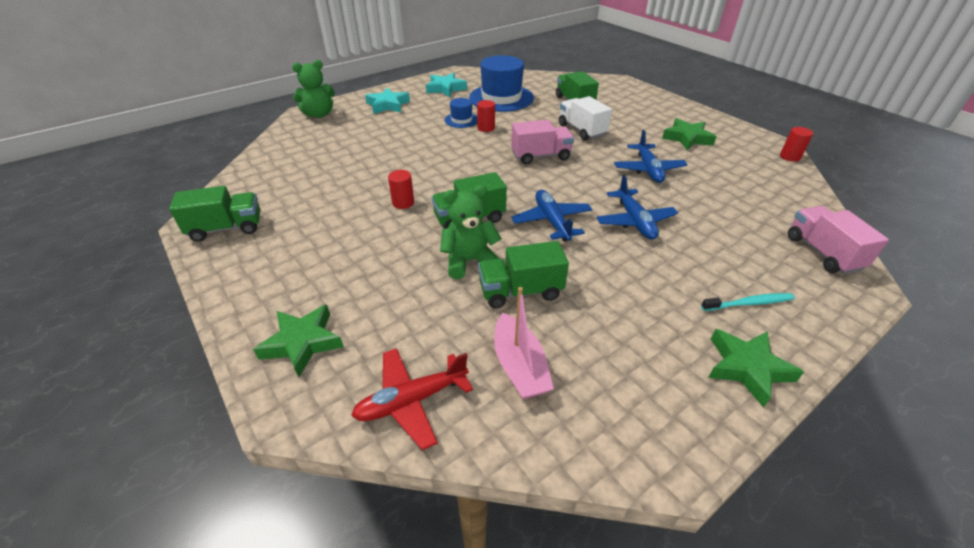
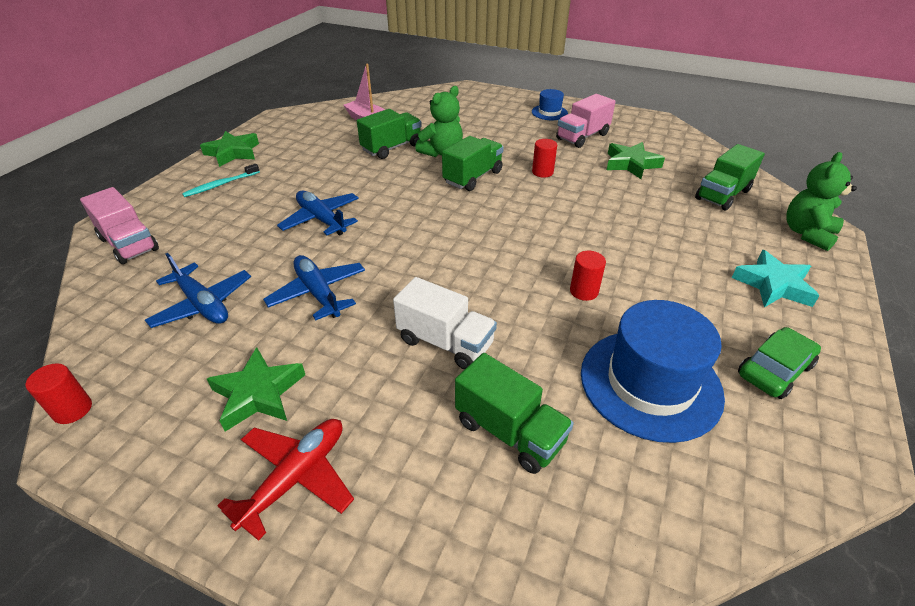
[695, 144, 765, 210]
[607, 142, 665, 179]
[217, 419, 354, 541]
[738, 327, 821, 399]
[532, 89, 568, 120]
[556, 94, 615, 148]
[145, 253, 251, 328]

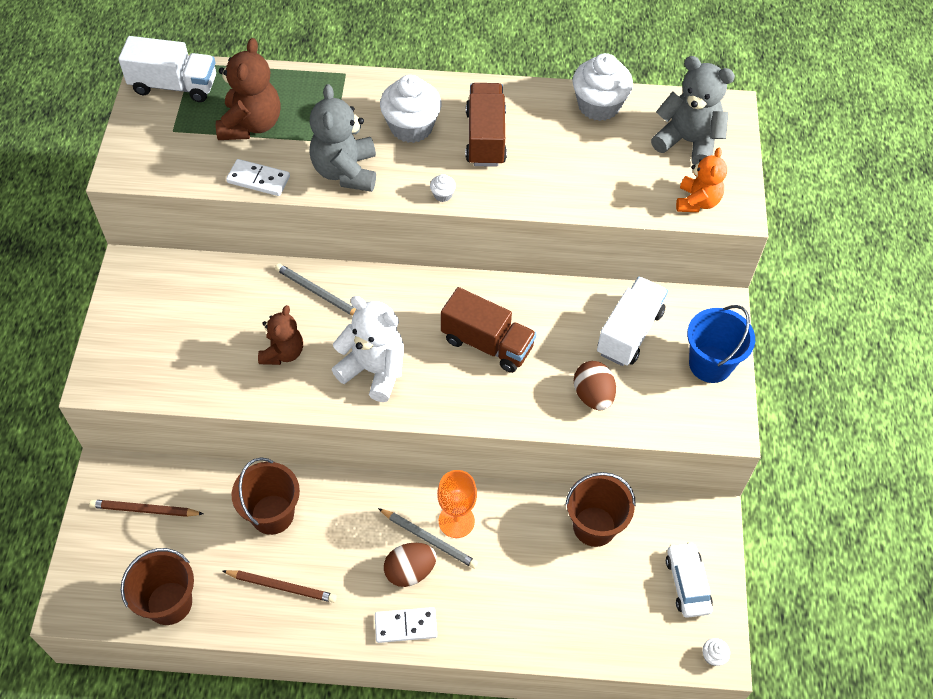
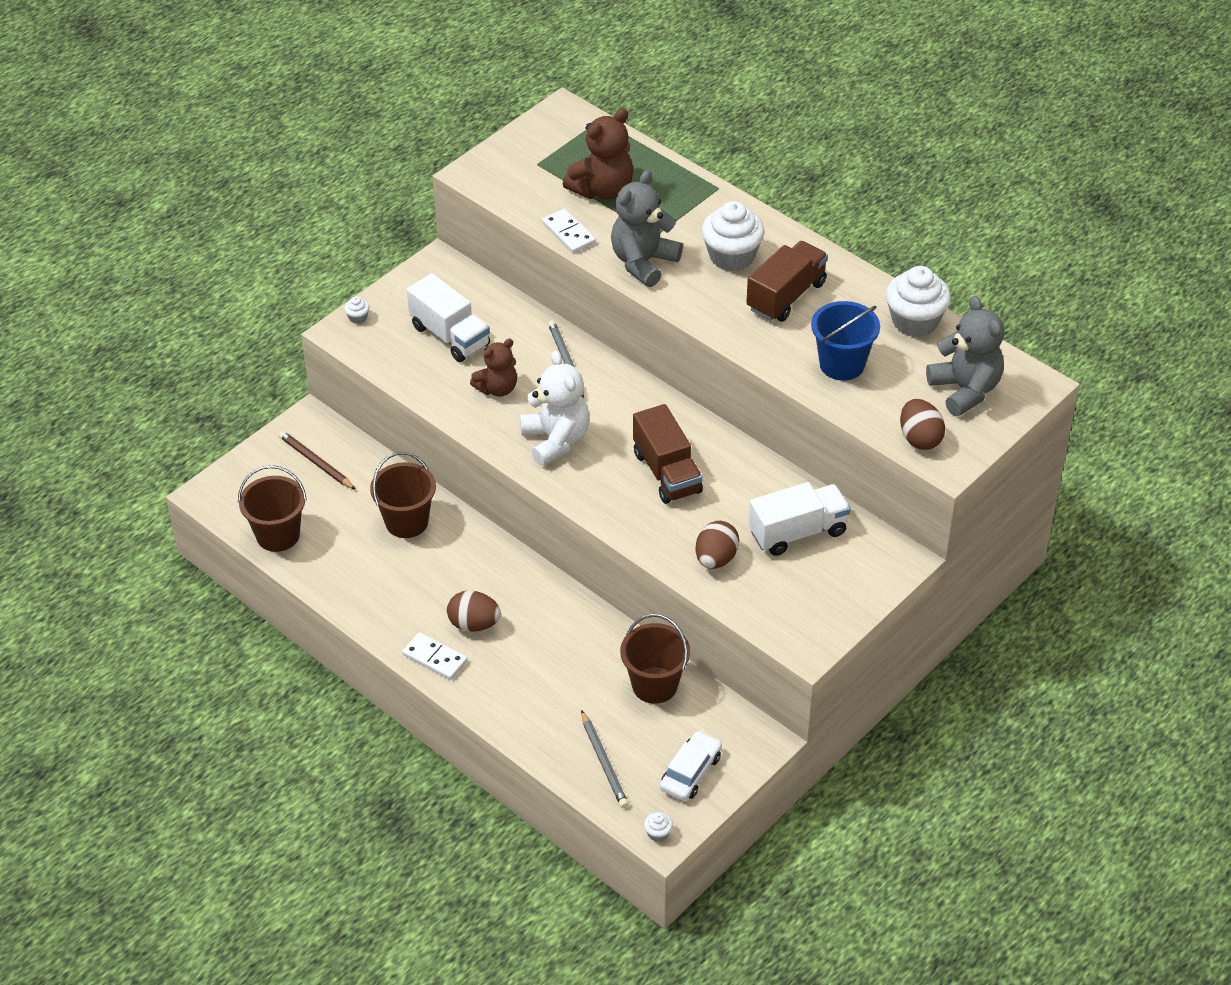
[407, 273, 490, 362]
[222, 570, 337, 603] (first image)
[581, 710, 629, 808]
[344, 296, 369, 324]
[437, 470, 477, 538] (first image)
[900, 399, 945, 450]
[811, 301, 880, 381]

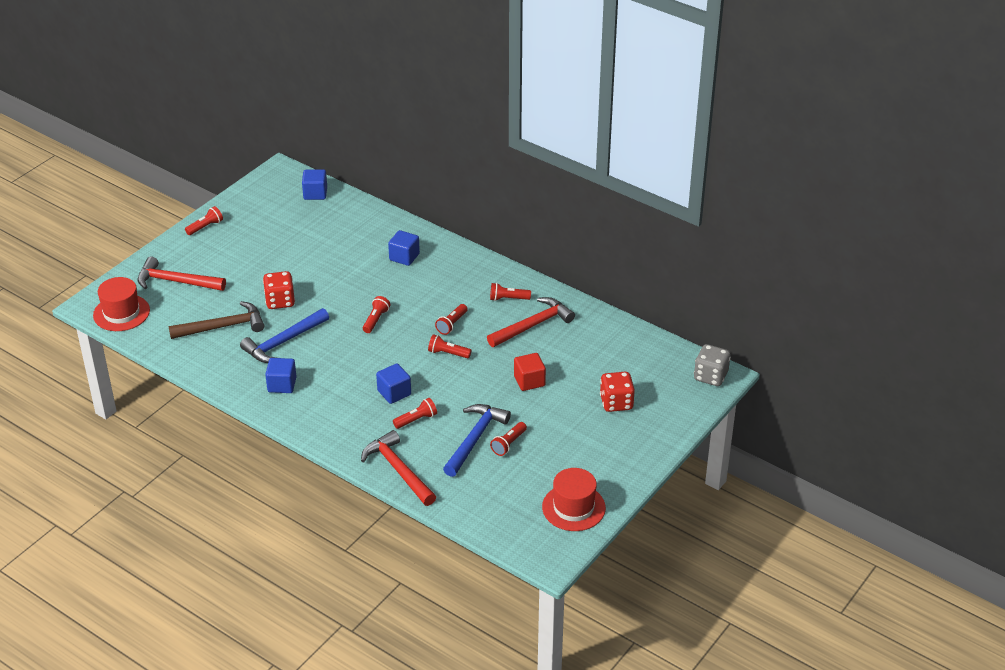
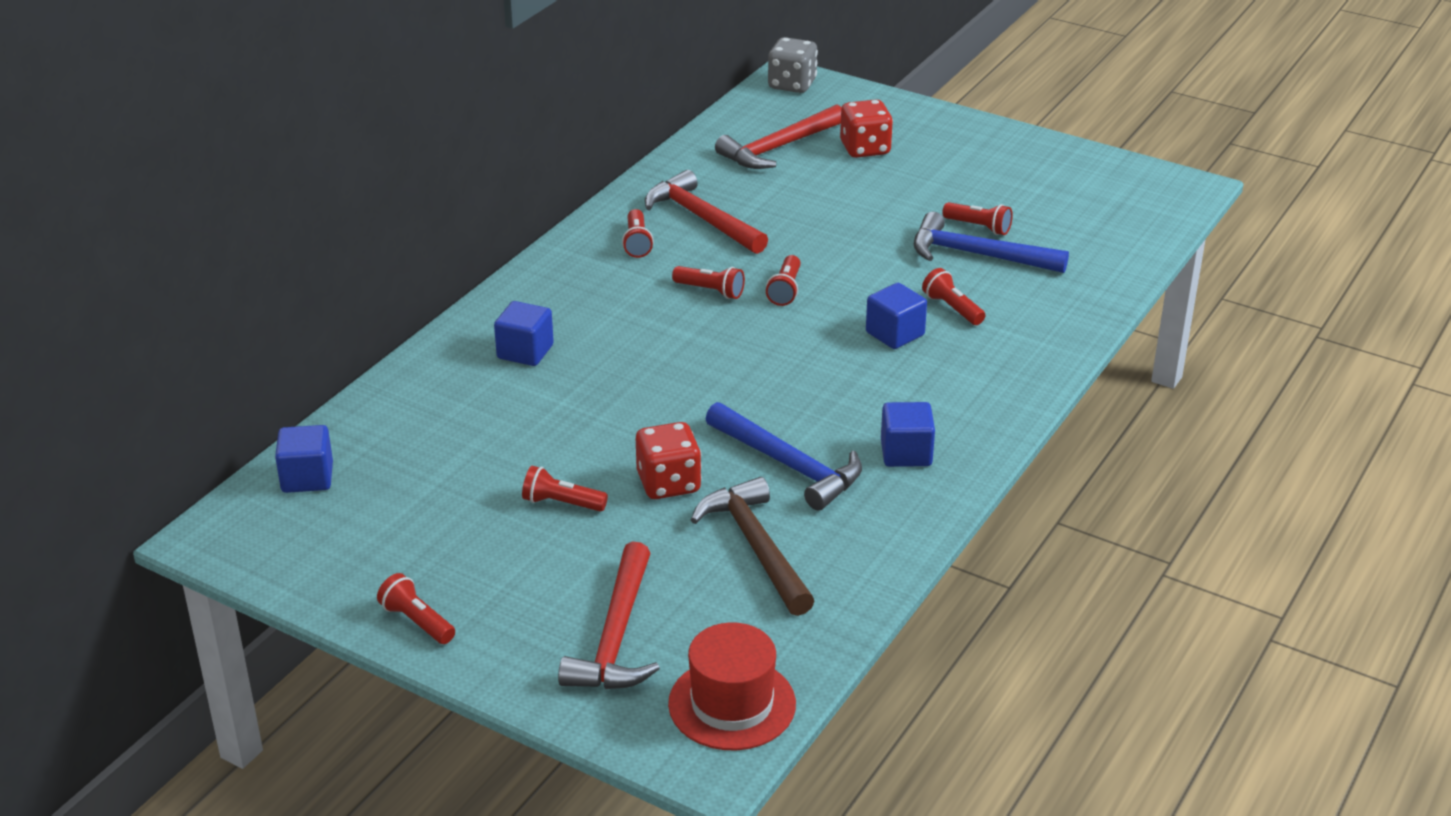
[715, 104, 842, 169]
[522, 466, 608, 512]
[514, 353, 546, 391] (first image)
[542, 468, 606, 531] (first image)

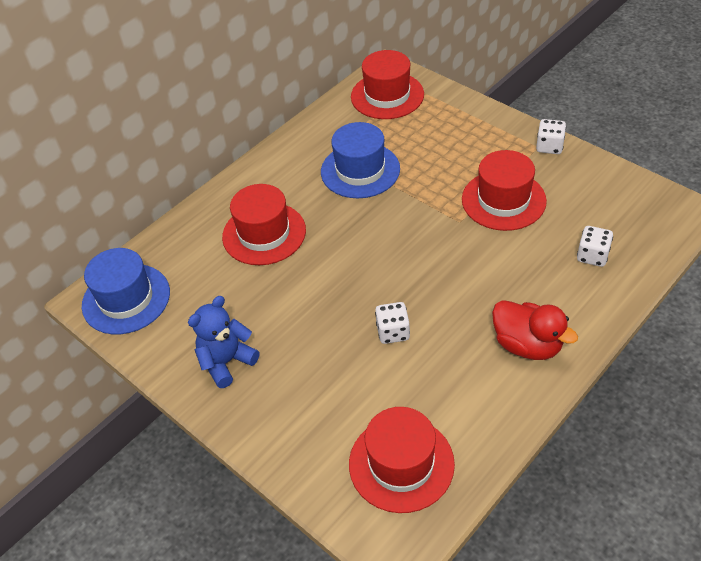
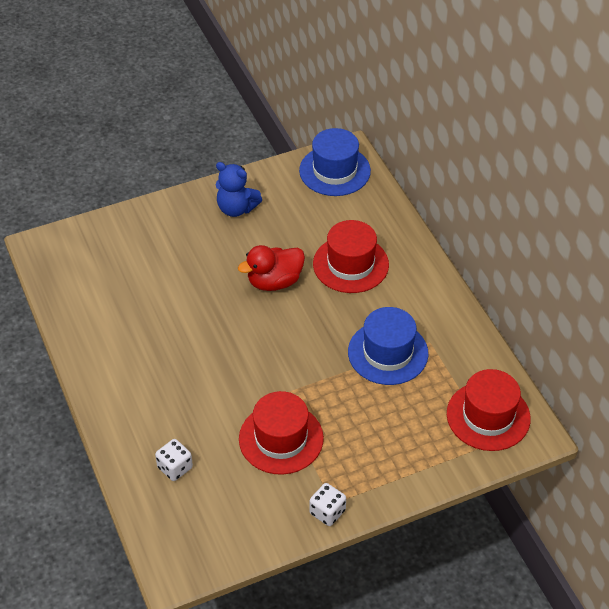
[216, 162, 262, 217]
[349, 407, 455, 513] (first image)
[375, 302, 410, 344] (first image)
[238, 245, 305, 291]

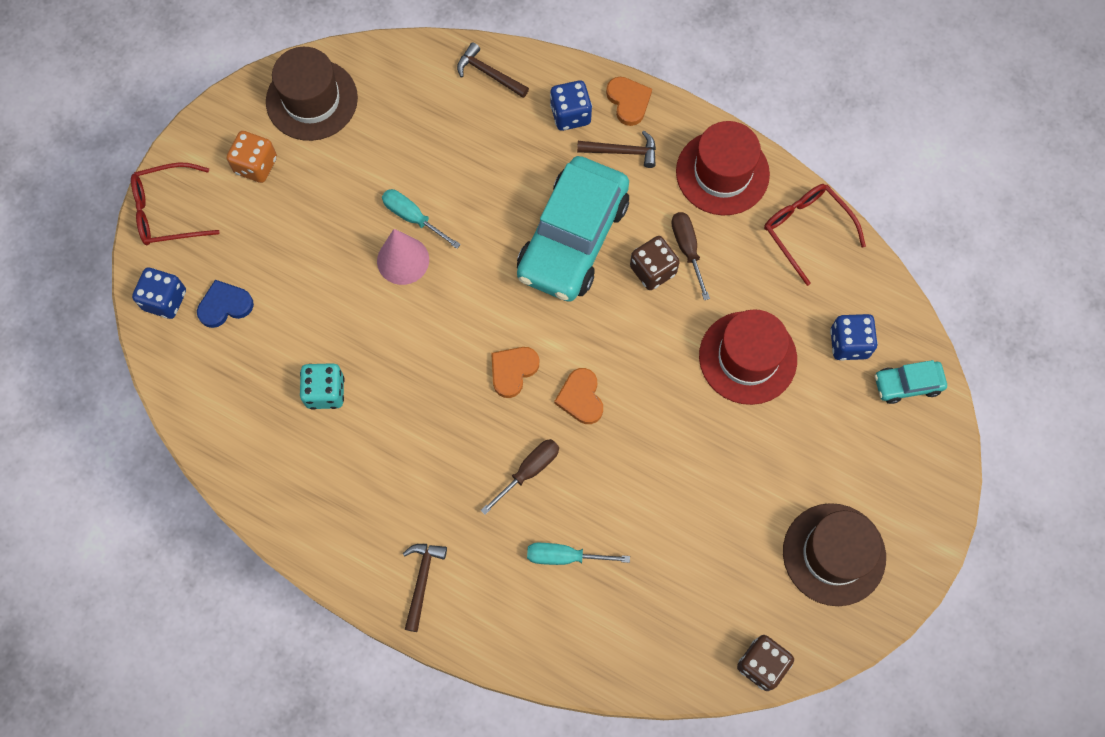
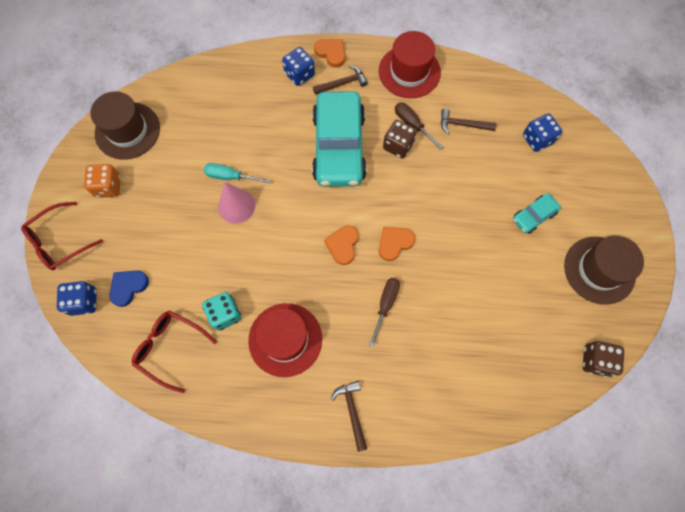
[441, 108, 496, 134]
[527, 543, 630, 565] (first image)
[379, 227, 415, 261]
[248, 303, 322, 377]
[132, 310, 217, 393]
[513, 193, 561, 234]

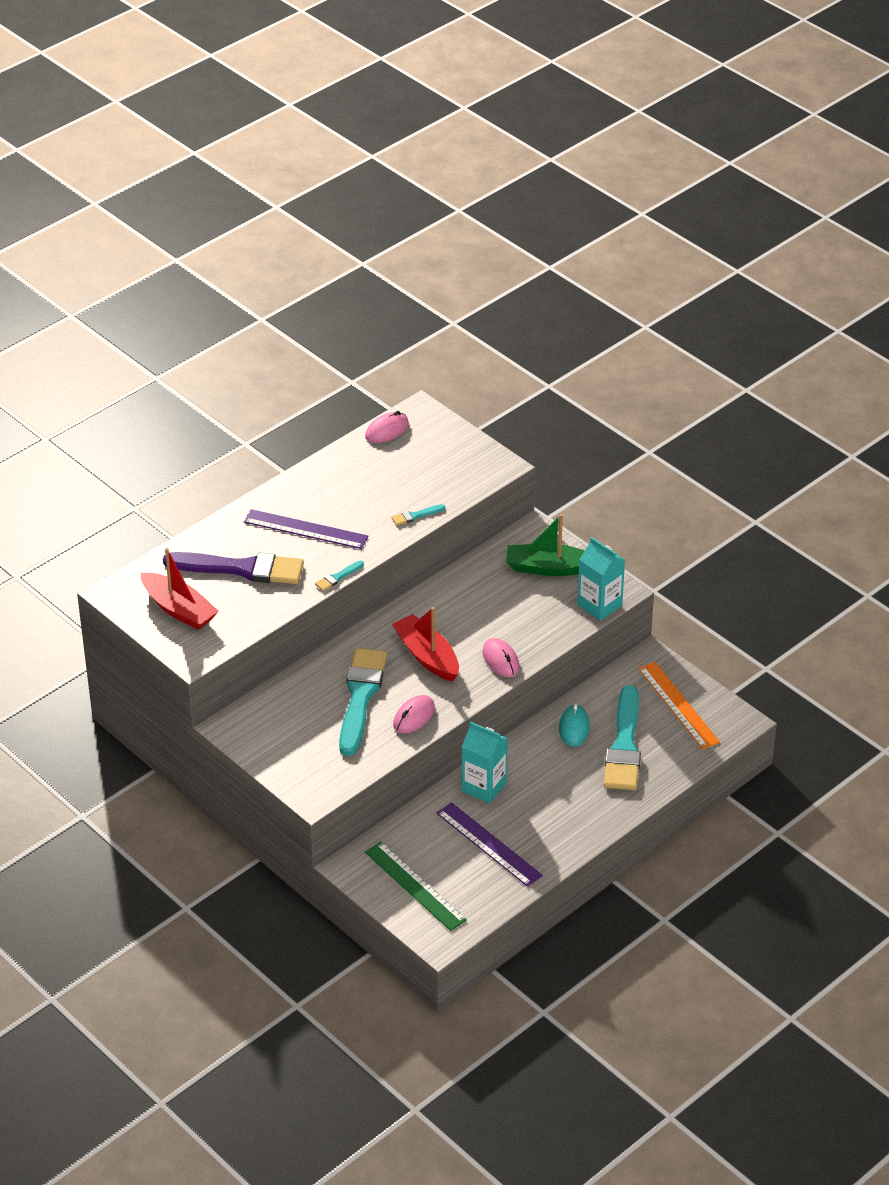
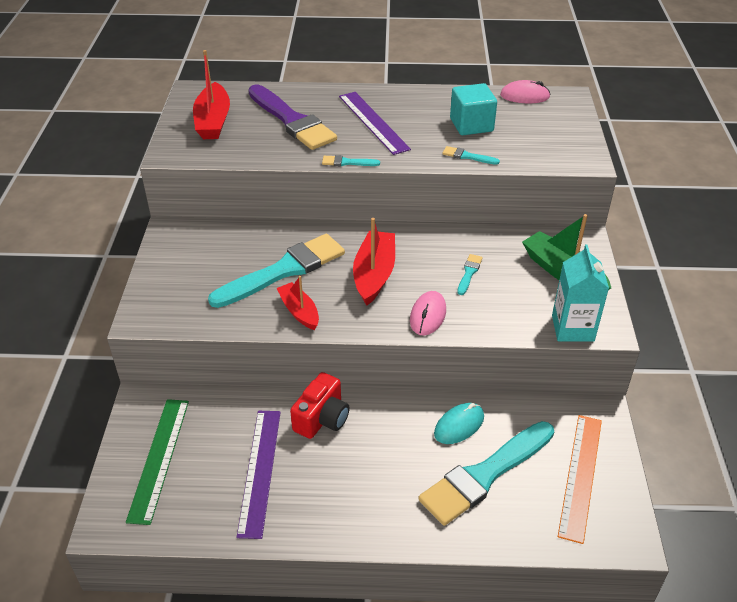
[277, 276, 319, 330]
[290, 372, 350, 439]
[450, 83, 497, 135]
[457, 254, 483, 295]

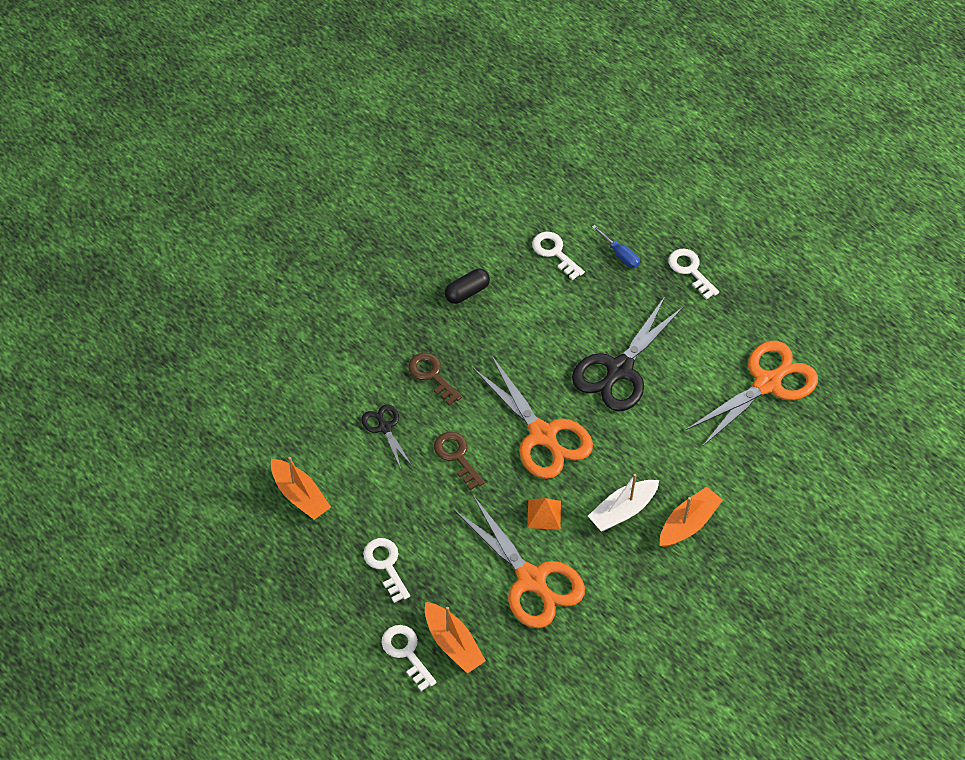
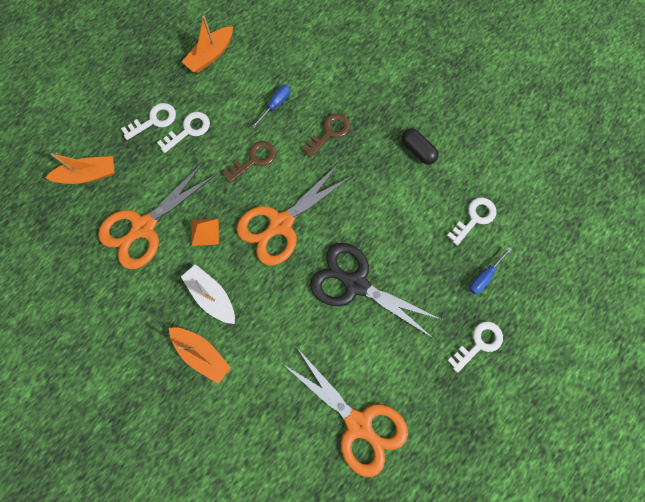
[252, 85, 290, 128]
[157, 112, 210, 153]
[45, 153, 115, 184]

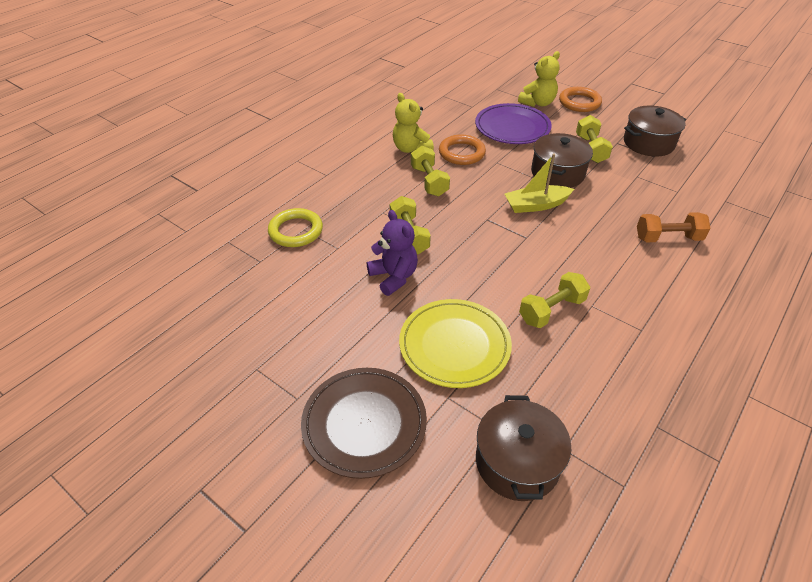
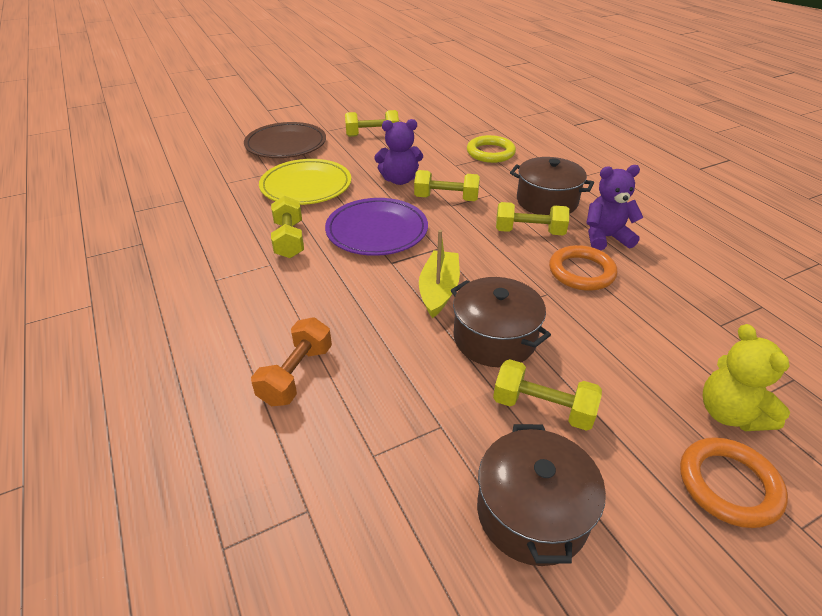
[586, 165, 643, 251]
[325, 198, 428, 256]
[510, 157, 594, 215]
[345, 110, 399, 137]

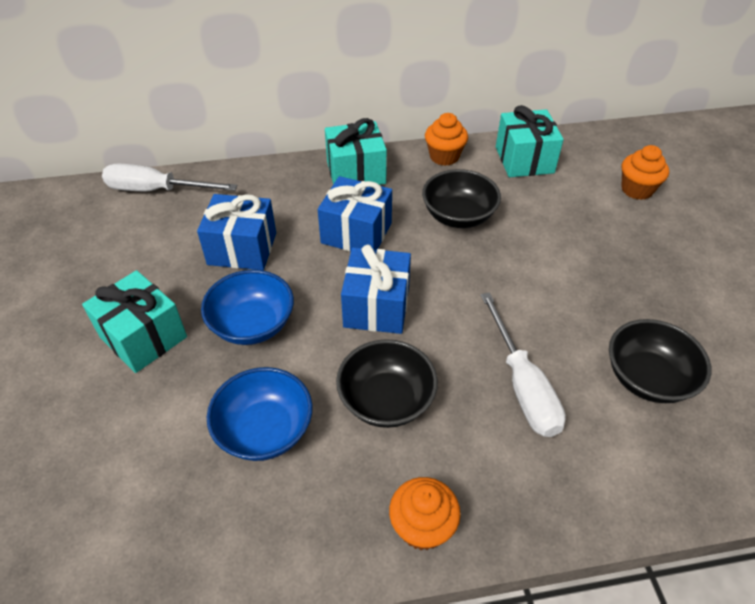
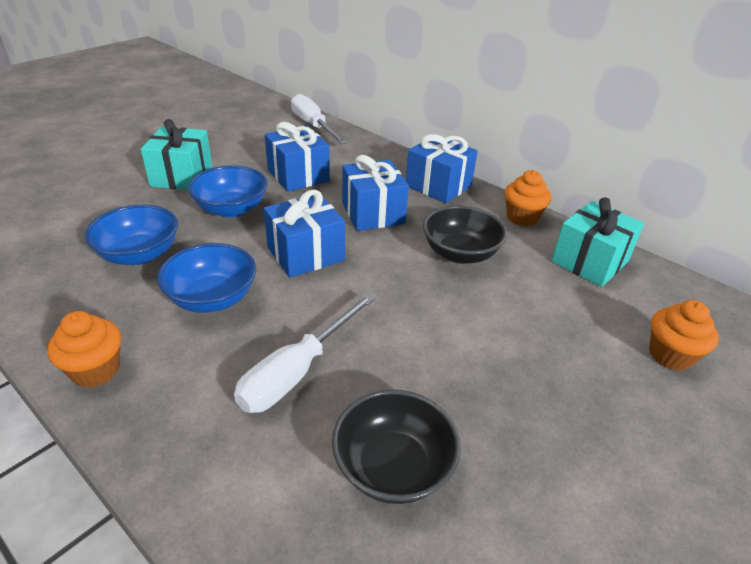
[406, 134, 478, 203]
[157, 243, 256, 313]

